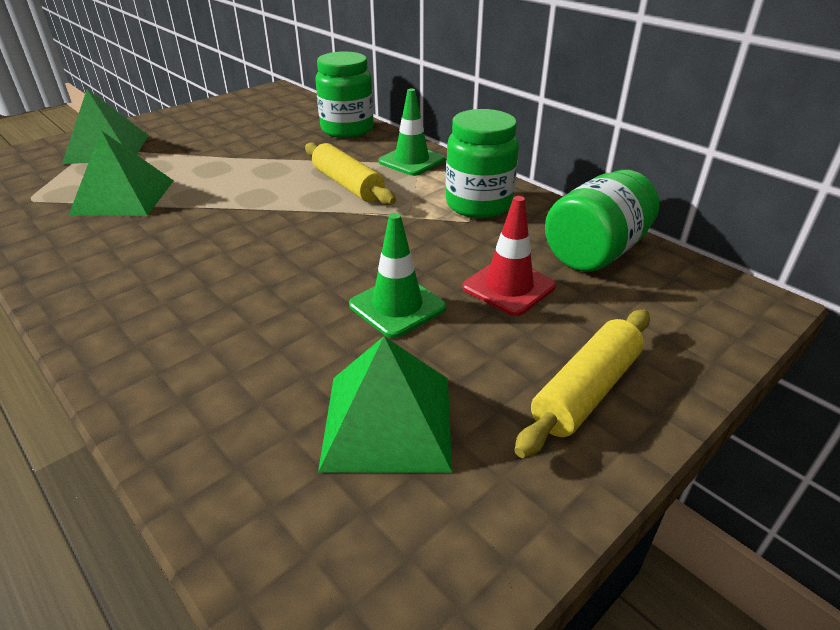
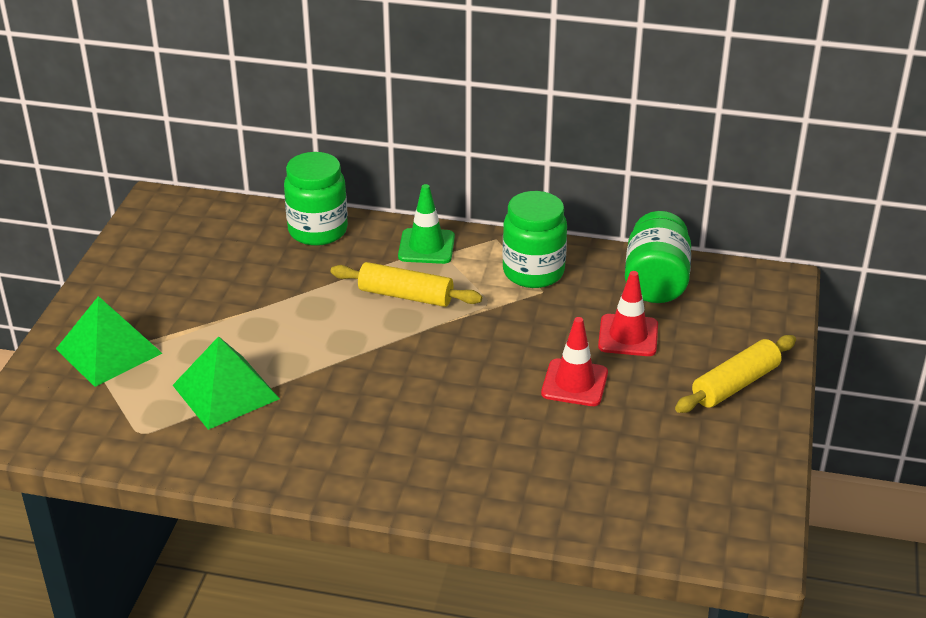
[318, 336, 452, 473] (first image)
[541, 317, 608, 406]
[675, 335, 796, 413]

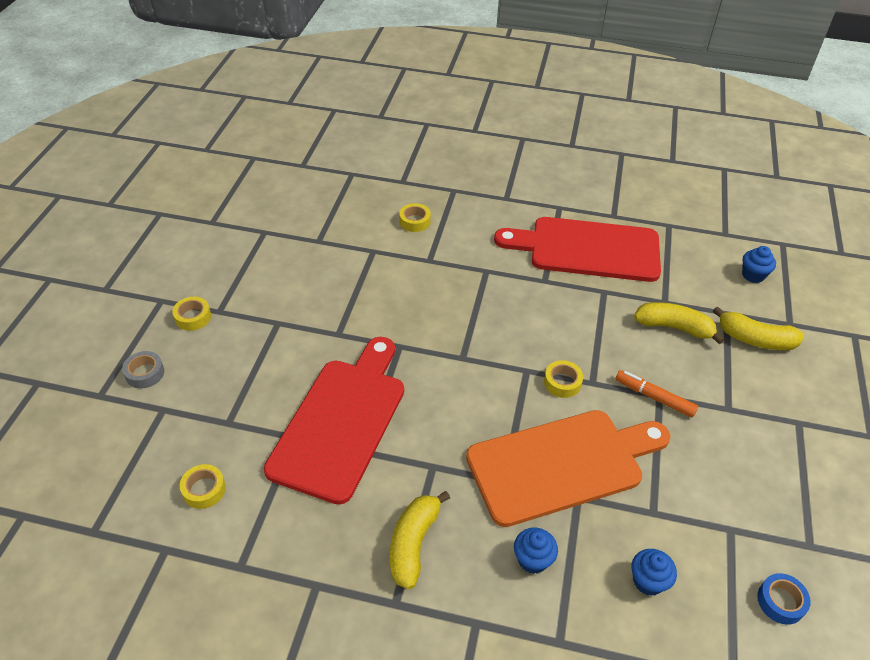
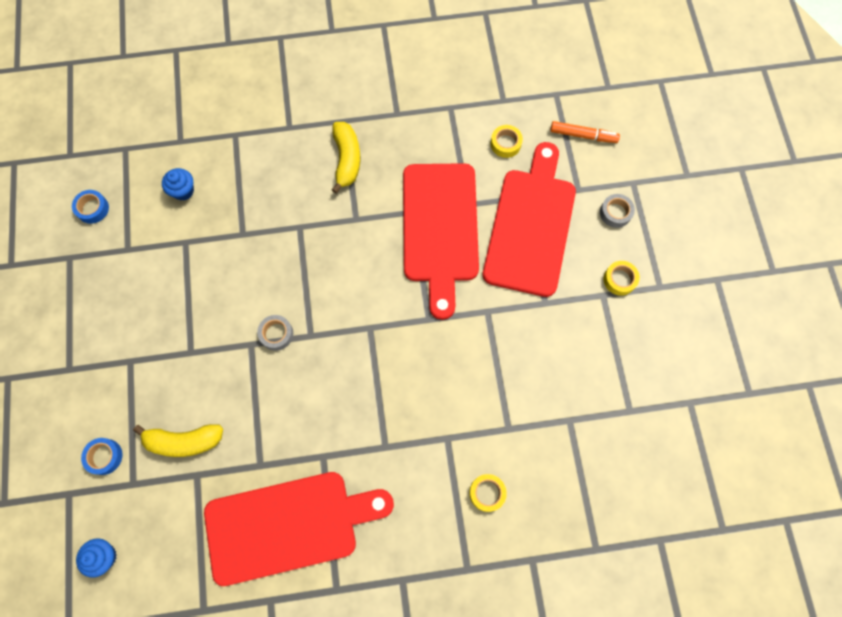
[466, 410, 670, 527] (first image)
[514, 528, 558, 574] (first image)
[257, 315, 293, 351]
[550, 121, 620, 143]
[81, 438, 122, 475]
[483, 142, 576, 297]

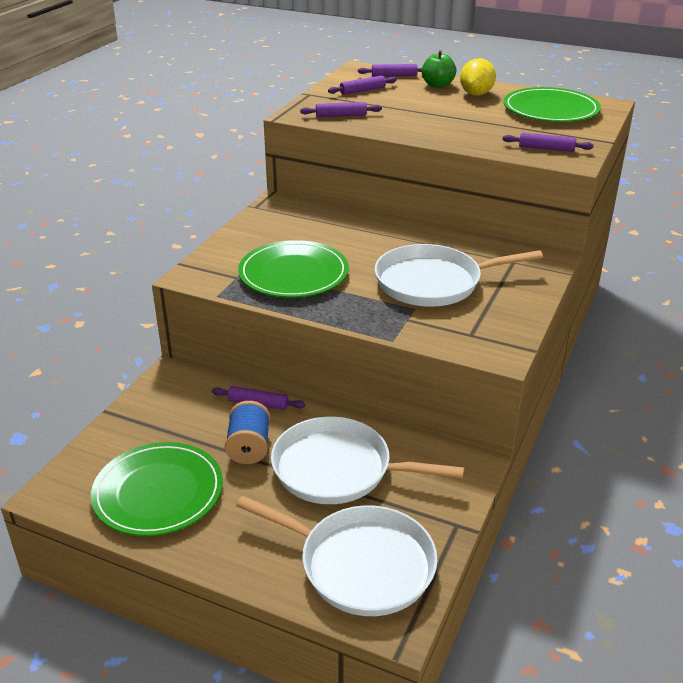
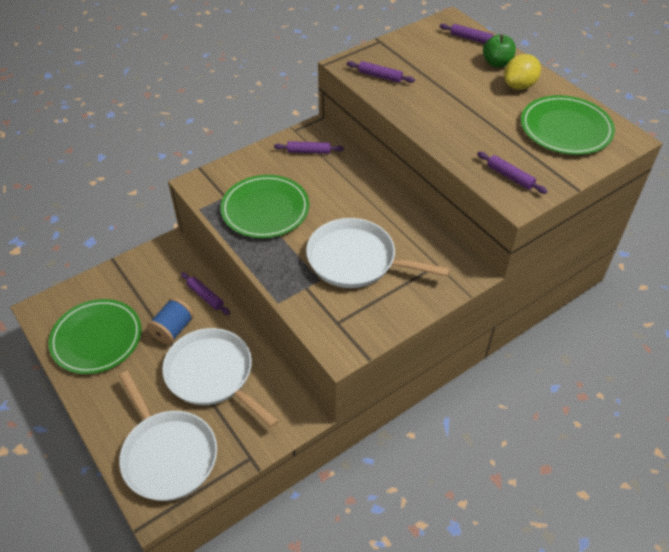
[274, 141, 344, 154]

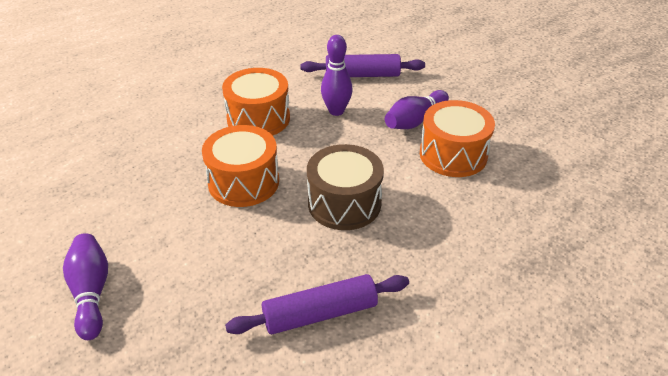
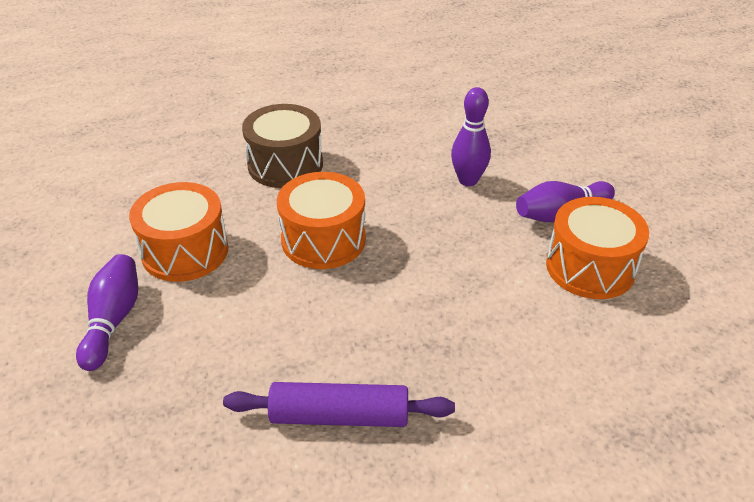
[129, 182, 229, 282]
[301, 54, 425, 77] (first image)
[242, 104, 323, 188]

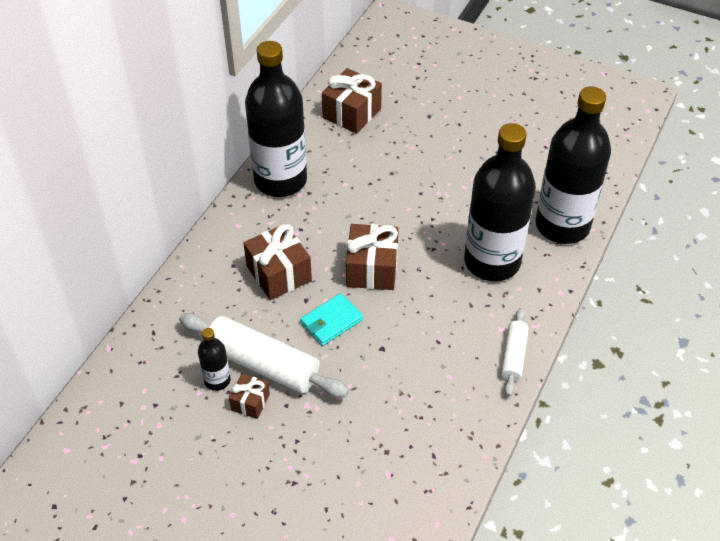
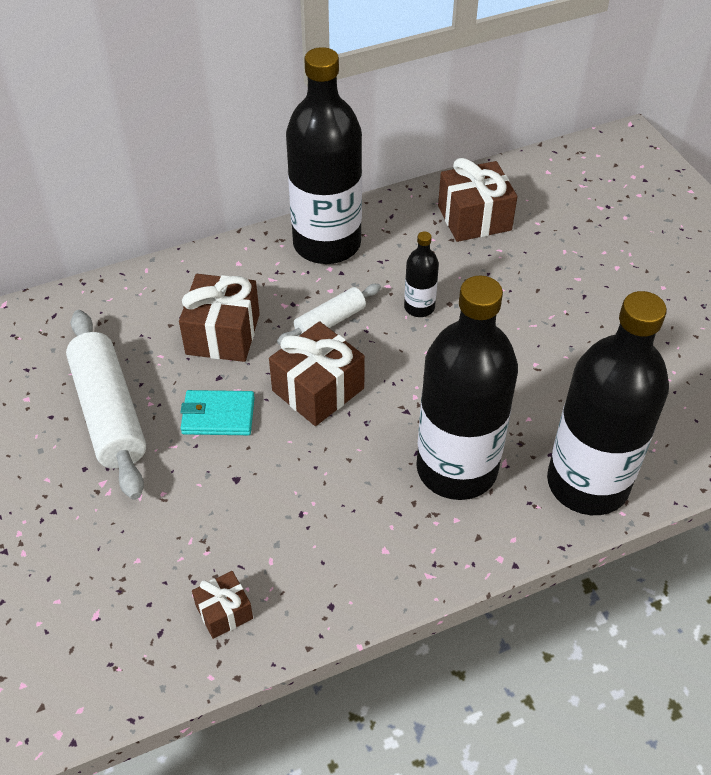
[404, 231, 439, 317]
[192, 571, 253, 639]
[277, 284, 381, 345]

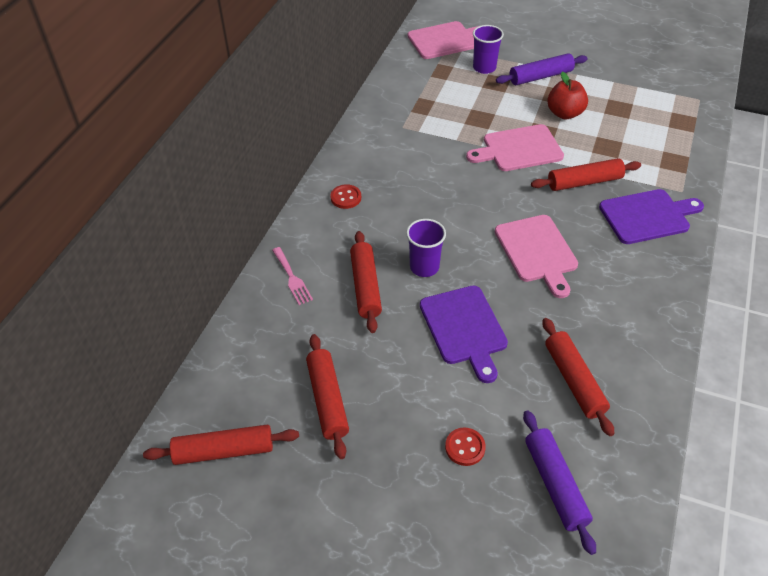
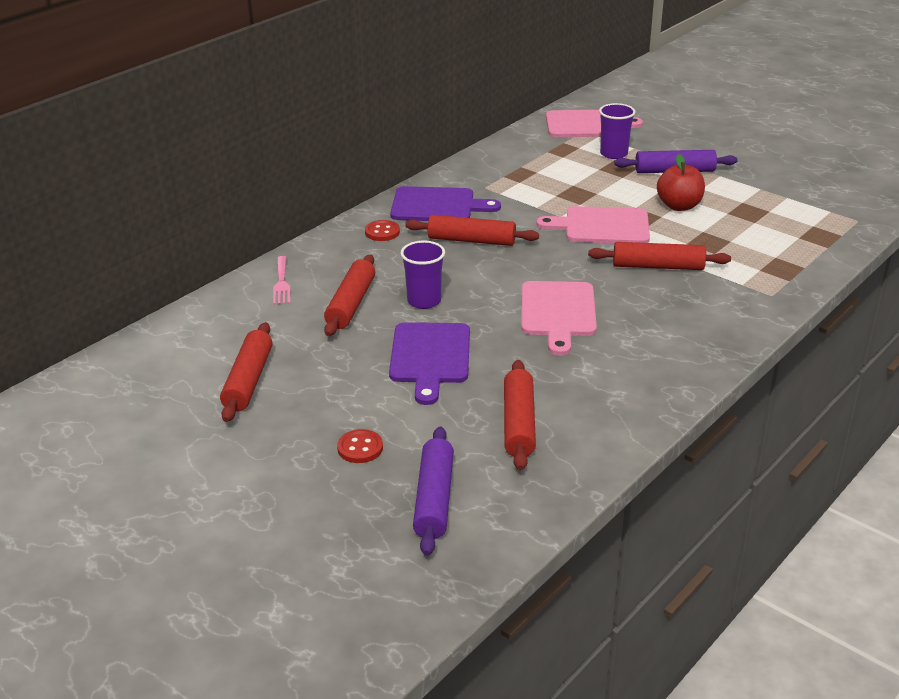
[405, 215, 539, 246]
[390, 186, 501, 221]

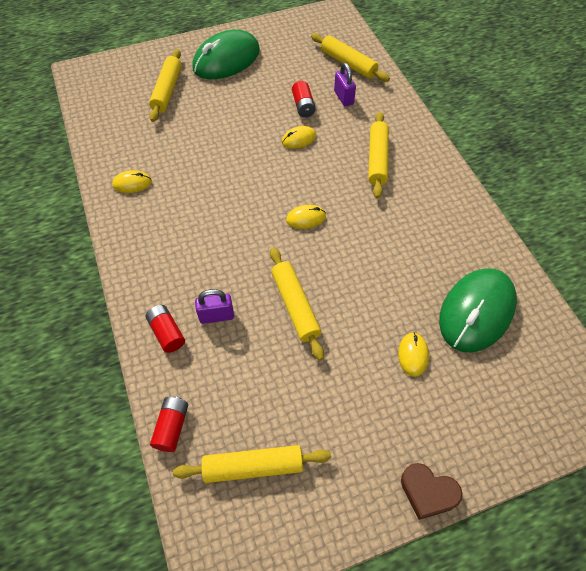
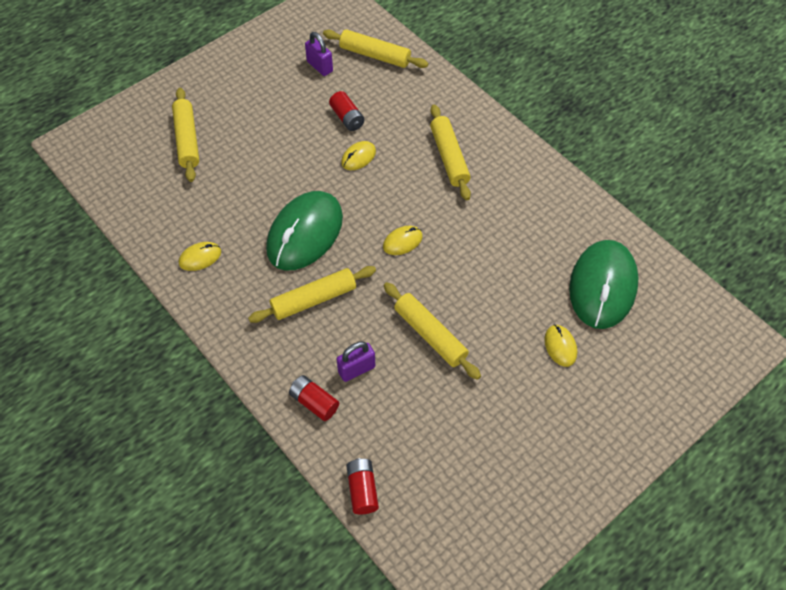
[248, 266, 376, 323]
[266, 191, 343, 271]
[305, 32, 333, 76]
[401, 463, 463, 520] (first image)

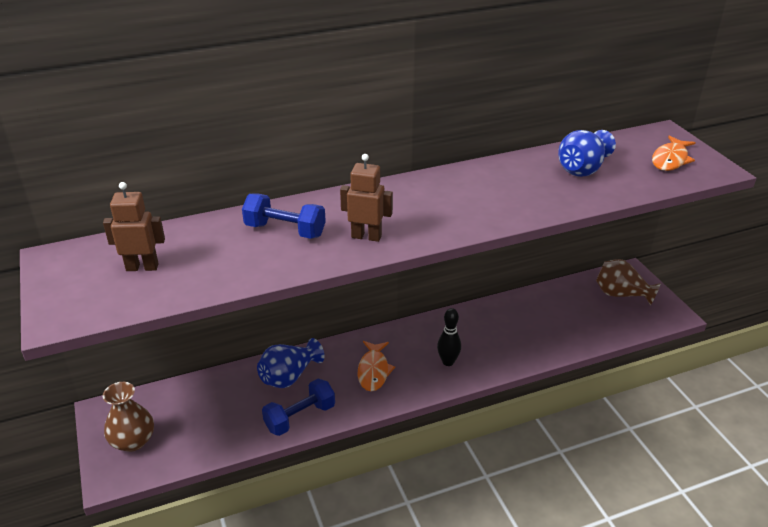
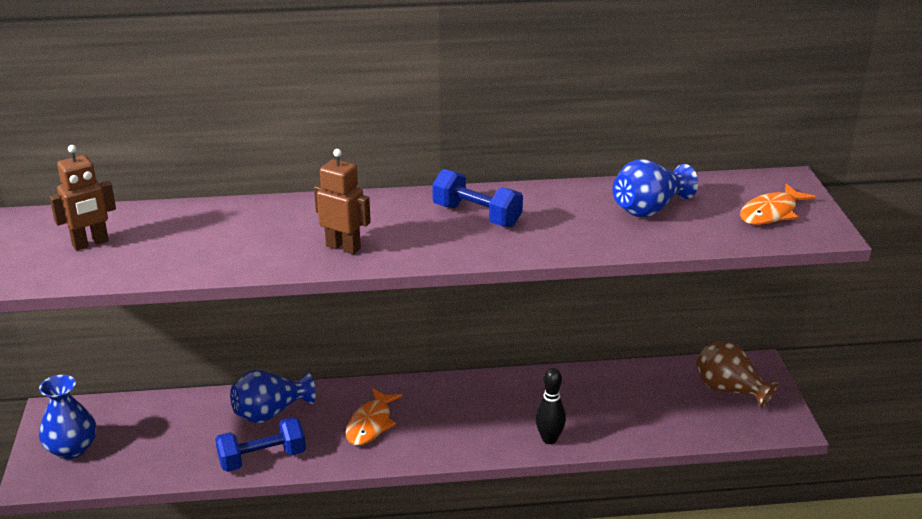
[49, 145, 116, 250]
[39, 375, 97, 459]
[432, 169, 523, 227]
[535, 368, 566, 444]

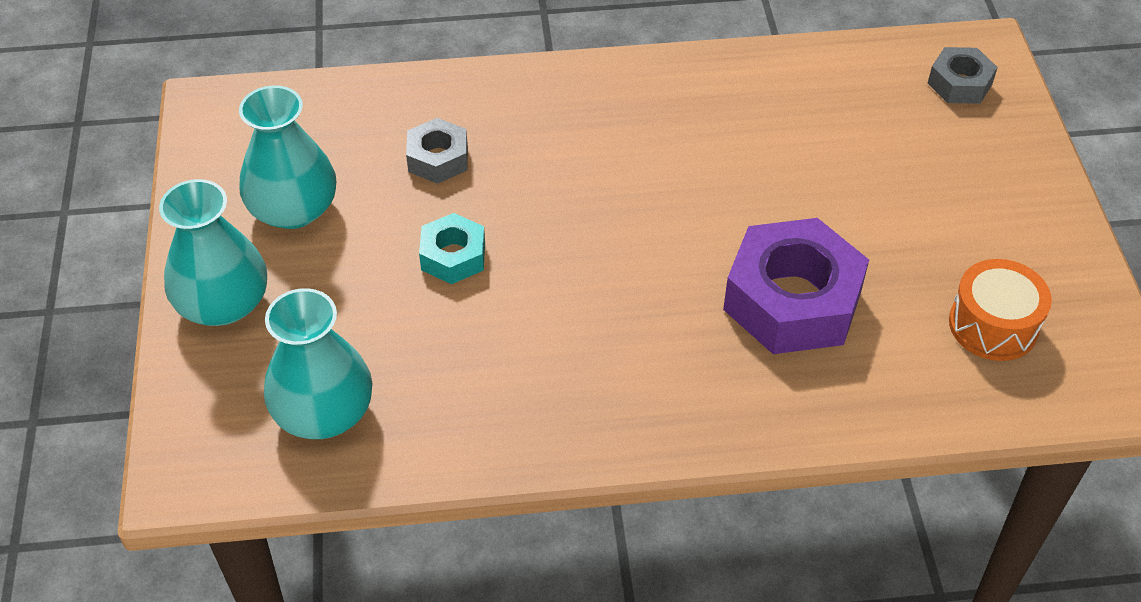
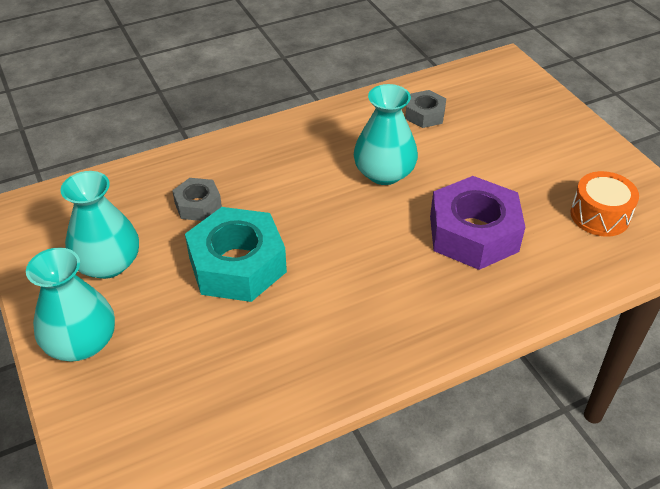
[354, 84, 418, 185]
[185, 207, 287, 302]
[405, 90, 446, 128]

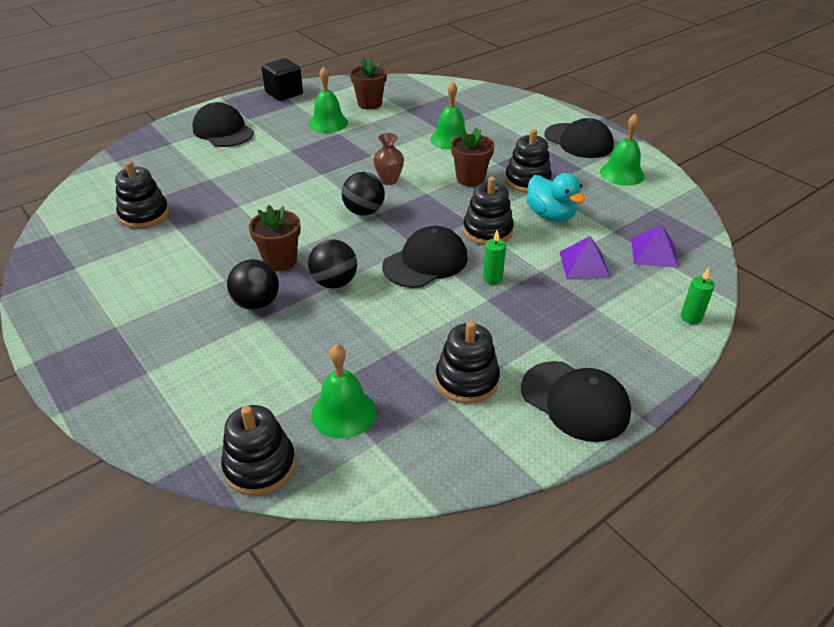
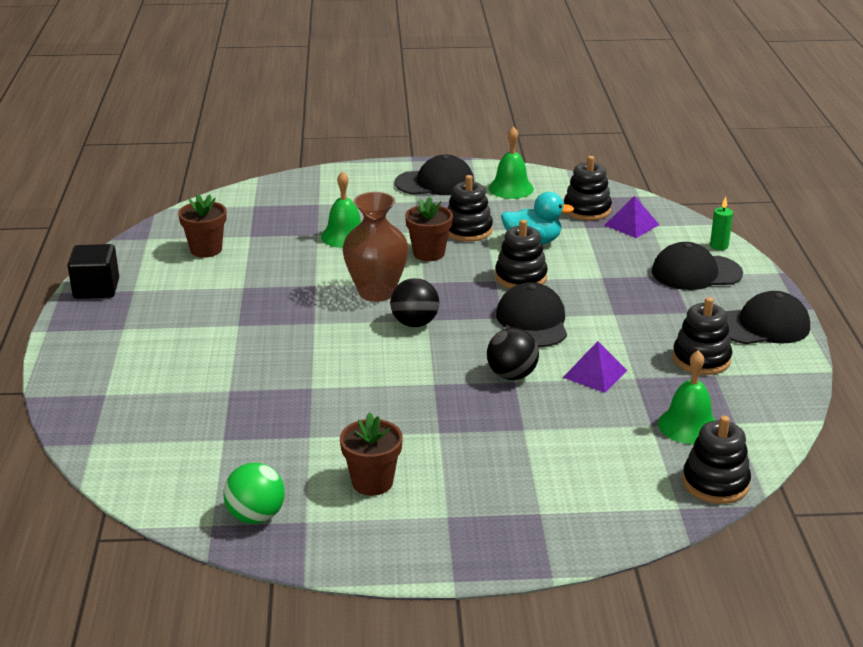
[564, 156, 612, 221]
[652, 242, 743, 290]
[227, 259, 279, 310] (first image)
[340, 412, 403, 496]
[309, 66, 348, 133] (first image)
[342, 192, 409, 302]
[483, 230, 506, 284] (first image)
[563, 341, 627, 393]
[223, 463, 285, 524]

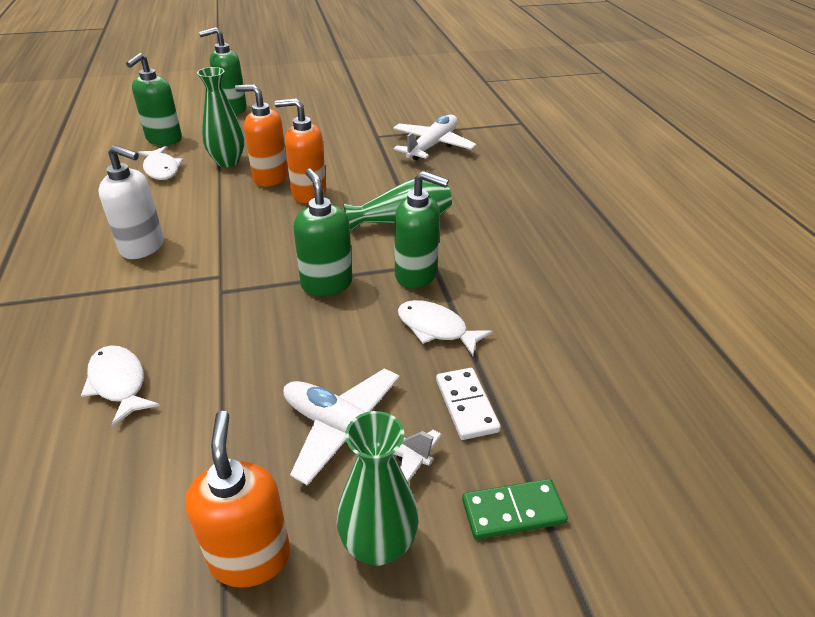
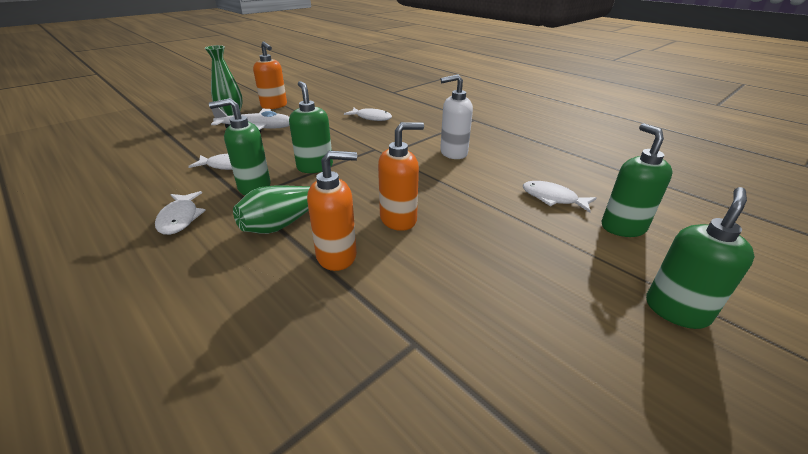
[197, 67, 245, 167] (first image)
[307, 151, 357, 271]
[289, 81, 333, 173]
[393, 115, 477, 160] (first image)
[436, 368, 501, 440] (first image)
[462, 479, 568, 540] (first image)
[155, 191, 206, 235]

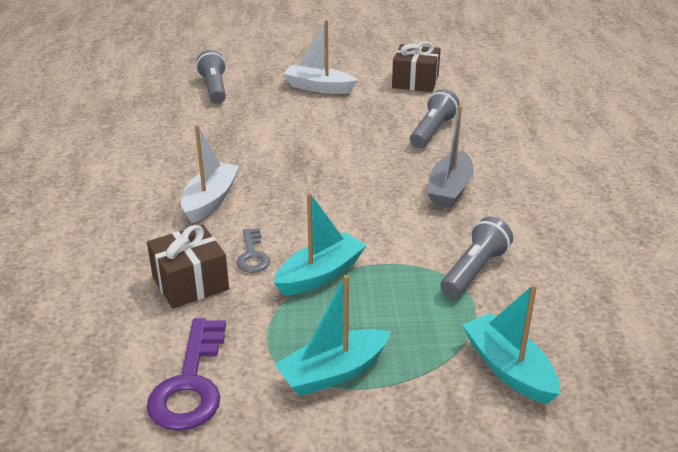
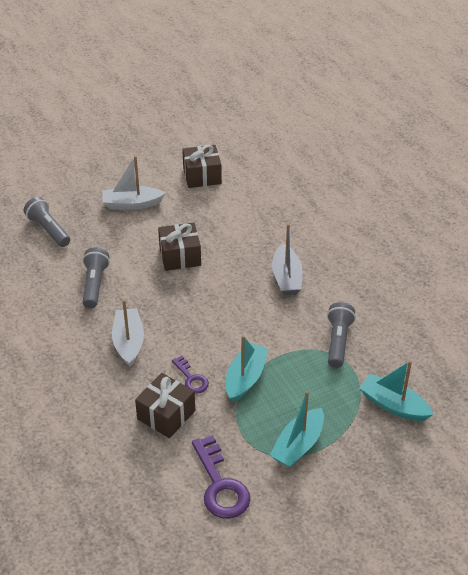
[172, 356, 209, 394]
[83, 247, 110, 308]
[158, 222, 201, 271]

